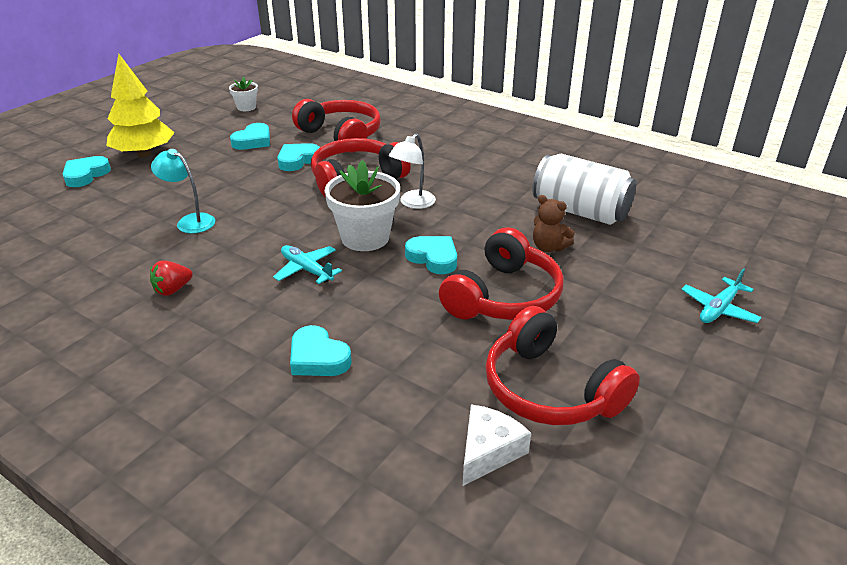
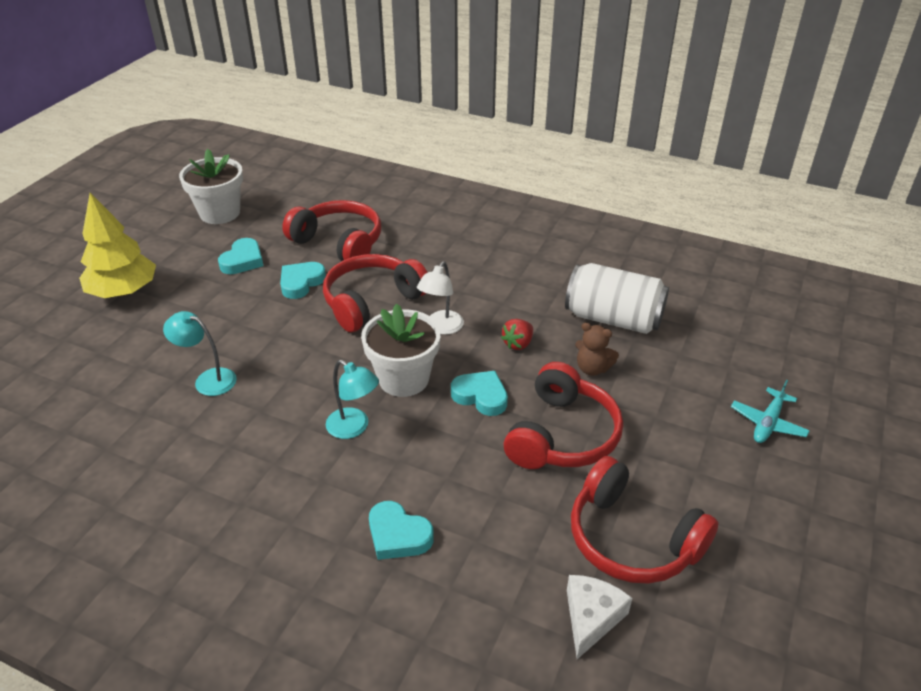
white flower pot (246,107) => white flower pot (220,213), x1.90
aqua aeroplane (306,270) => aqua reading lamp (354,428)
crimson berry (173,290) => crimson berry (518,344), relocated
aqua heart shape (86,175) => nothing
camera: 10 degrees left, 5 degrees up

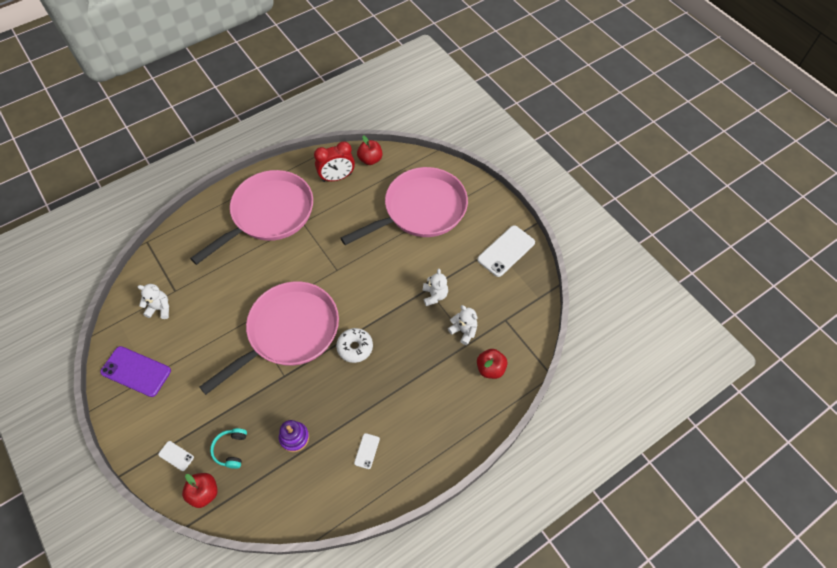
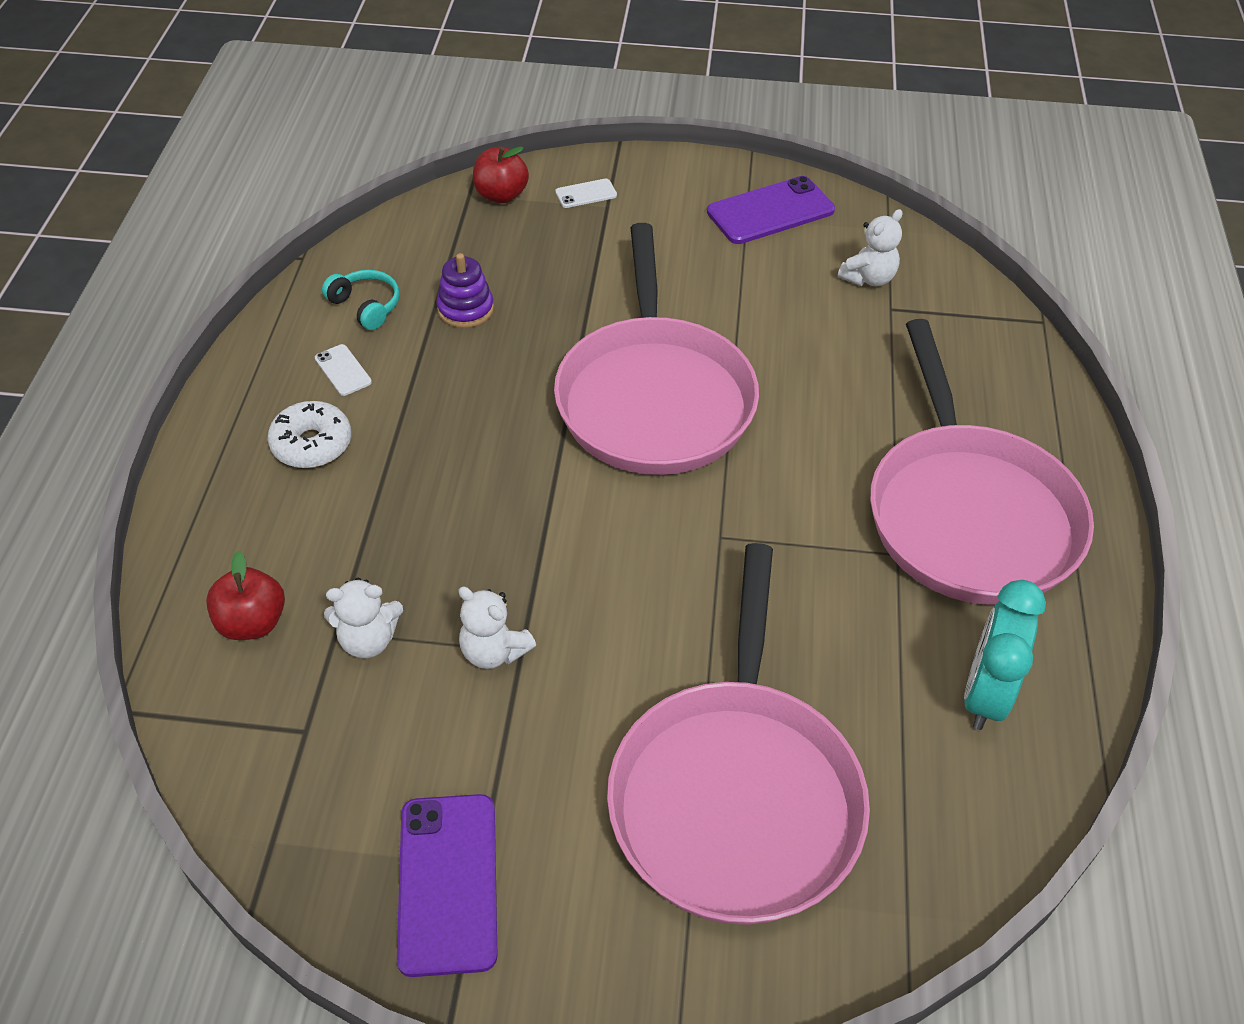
white glazed donut (355,347) => white glazed donut (312,444), relocated
aqua over-ear headphones (231,449) => aqua over-ear headphones (366,306), relocated
white phone (506,251) => royal purple phone (448,883)
crimson alarm clock (337,177) => aqua alarm clock (985,694)
crimson apple fruit (370,159) => nothing
camera: 130 degrees right, 10 degrees down

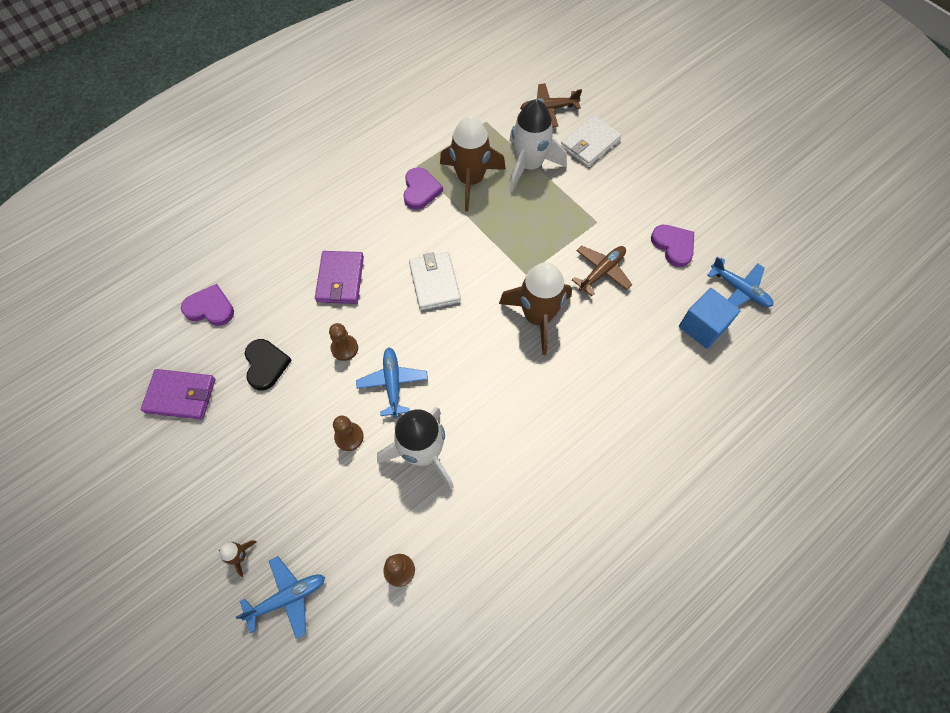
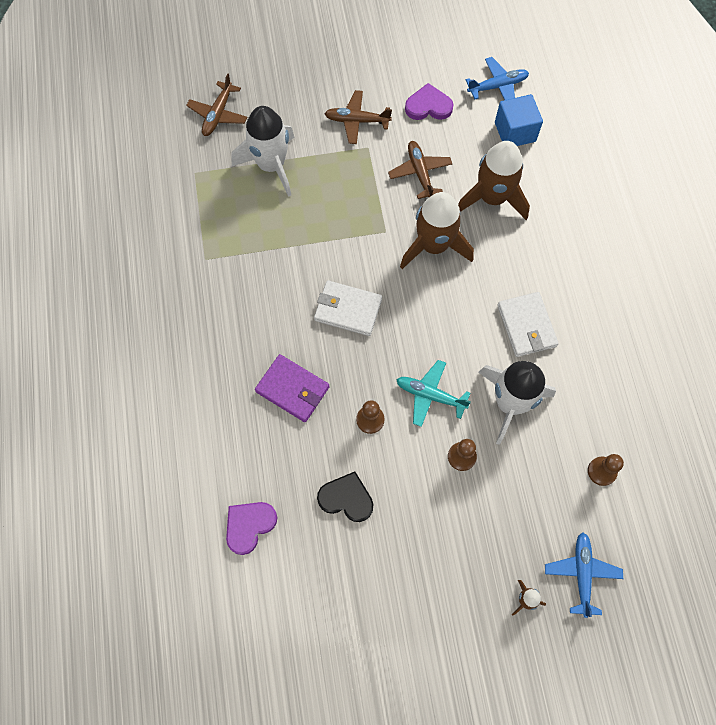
nothing => dark brown aeroplane (356,121)
royal blue aeroplane (392,383) => aqua aeroplane (430,395)
dark brown toy rocket (470,180) => dark brown toy rocket (492,198), relocated
white wallet (590,143) => white wallet (526,326), relocated
royal purple wallet (181,395) => nothing
royal purple heart shape (420,190) => nothing
camera: 60 degrees left, 5 degrees up

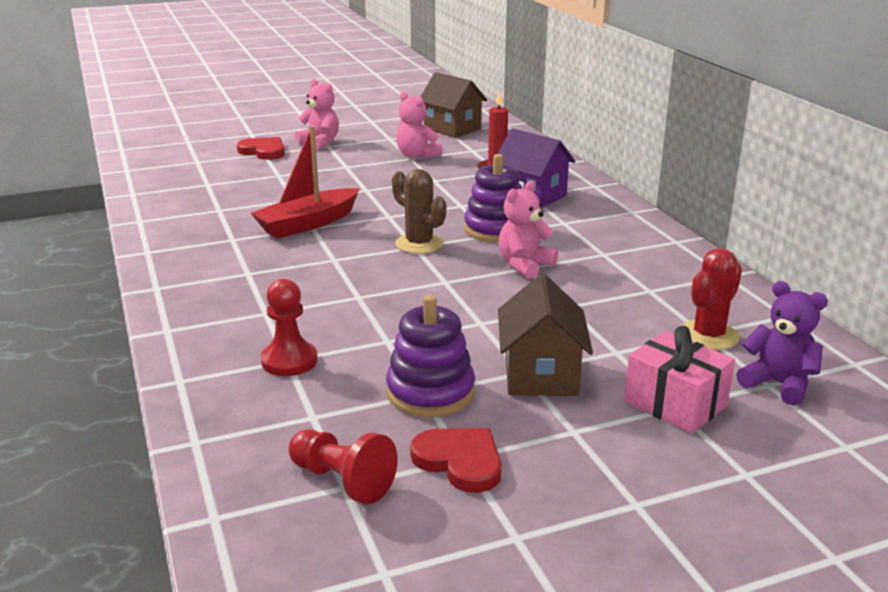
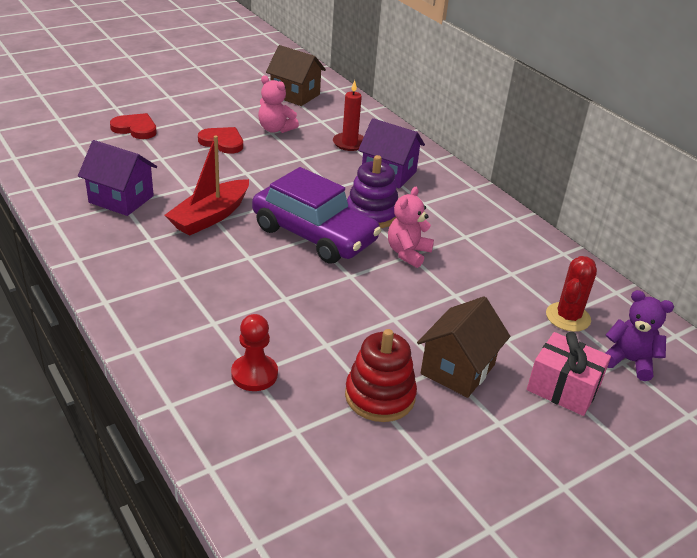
nothing => royal purple cottage (121,199)
crimson heart shape (460,461) => crimson heart shape (222,142), relocated
dark brown saguaro cactus (419,244) => royal purple toy car (314,234)
royal purple ring stacker (430,392) => crimson ring stacker (380,396)
dark brown cottage (541,375) => dark brown cottage (457,369), 45 degrees clockwise
crimson chess pawn (342,481) => nothing
pink teddy bear (320,143) => nothing
camera: 15 degrees left, 10 degrees up

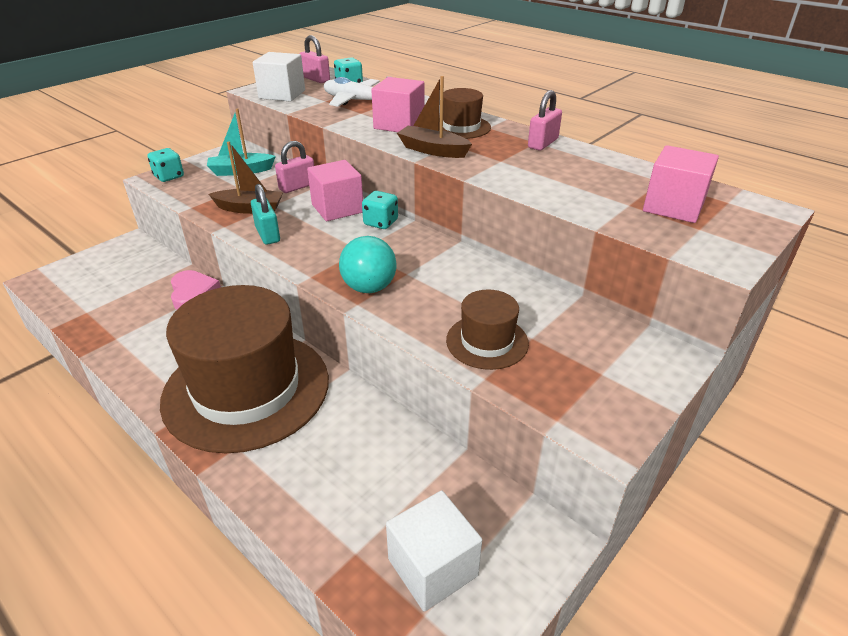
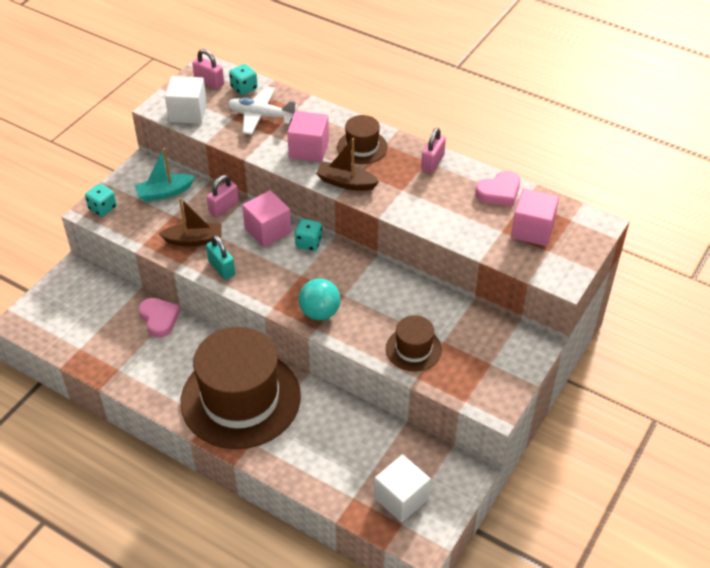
nothing => pink heart shape (499,192)
camera: 10 degrees left, 10 degrees up

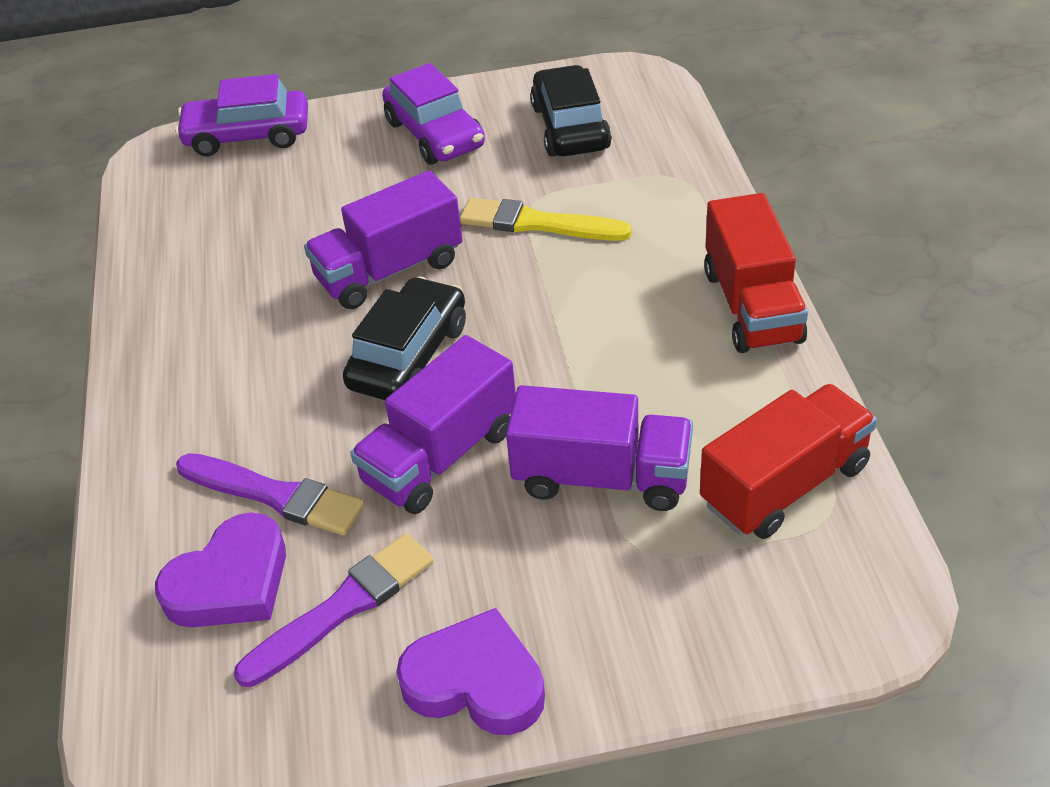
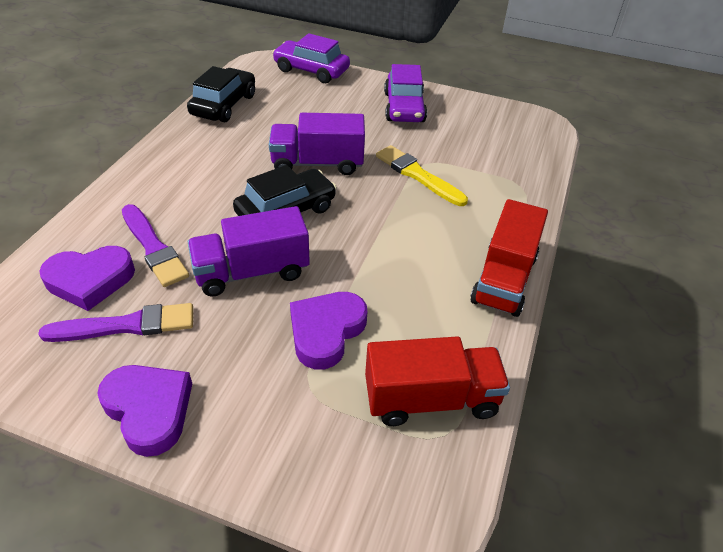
black toy car (570,127) => black toy car (224,105), relocated
royal purple lorry (601,477) => royal purple heart shape (326,332)
camera: 25 degrees right, 0 degrees up

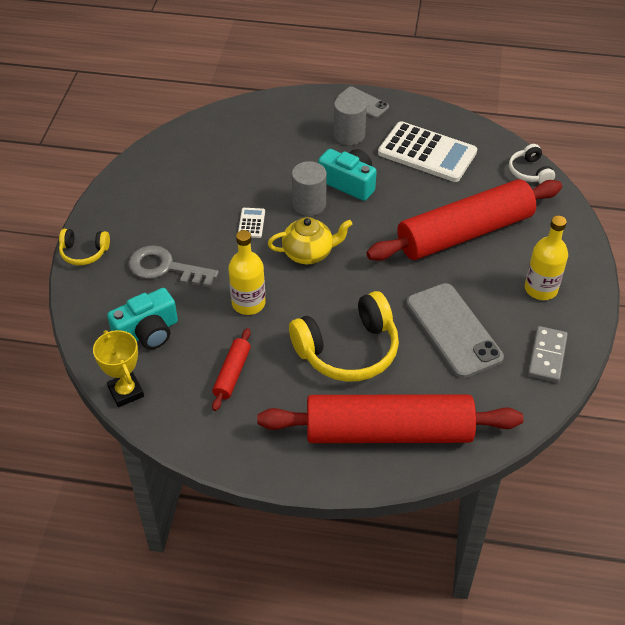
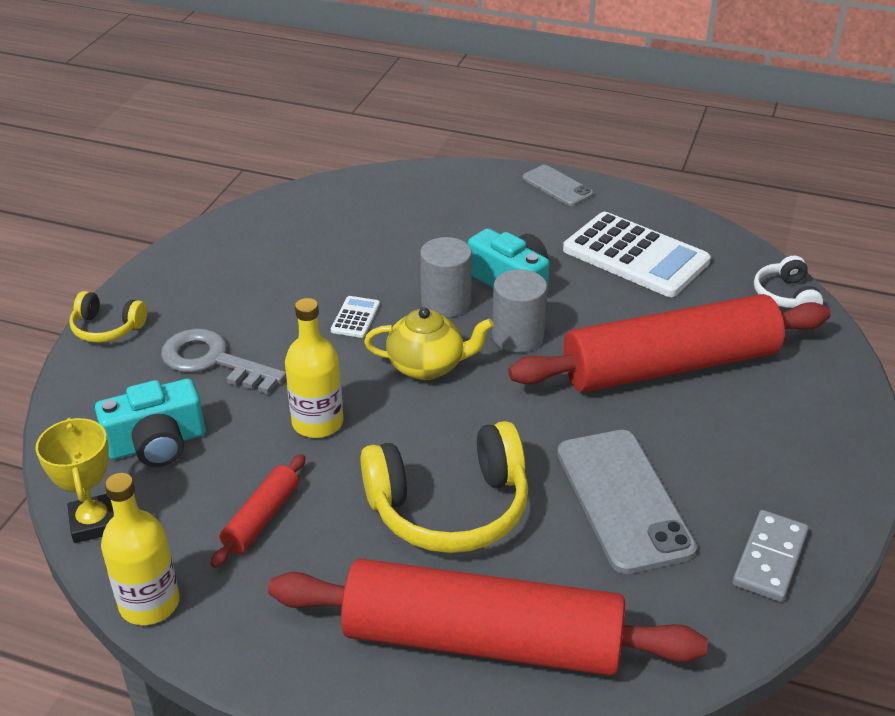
yellow flask (541,289) => yellow flask (149,603), relocated
gray cylinder shape (349,135) => gray cylinder shape (517,336), relocated
camera: 10 degrees right, 10 degrees down

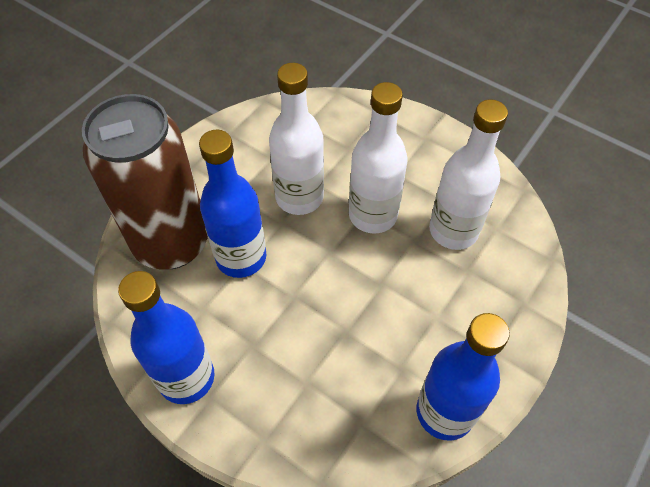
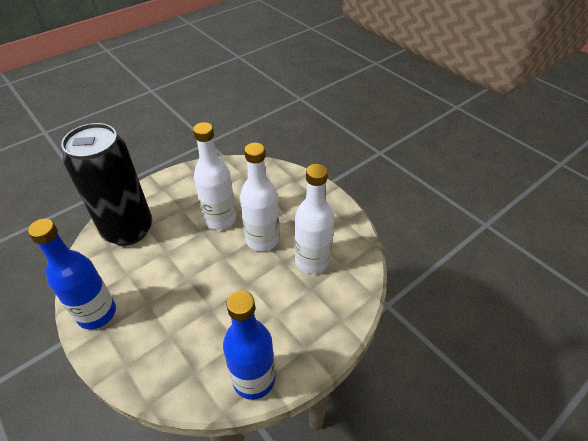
dark brown can (171,243) => black can (128,230)
royal blue flask (241,257) => nothing
camera: 15 degrees right, 10 degrees down

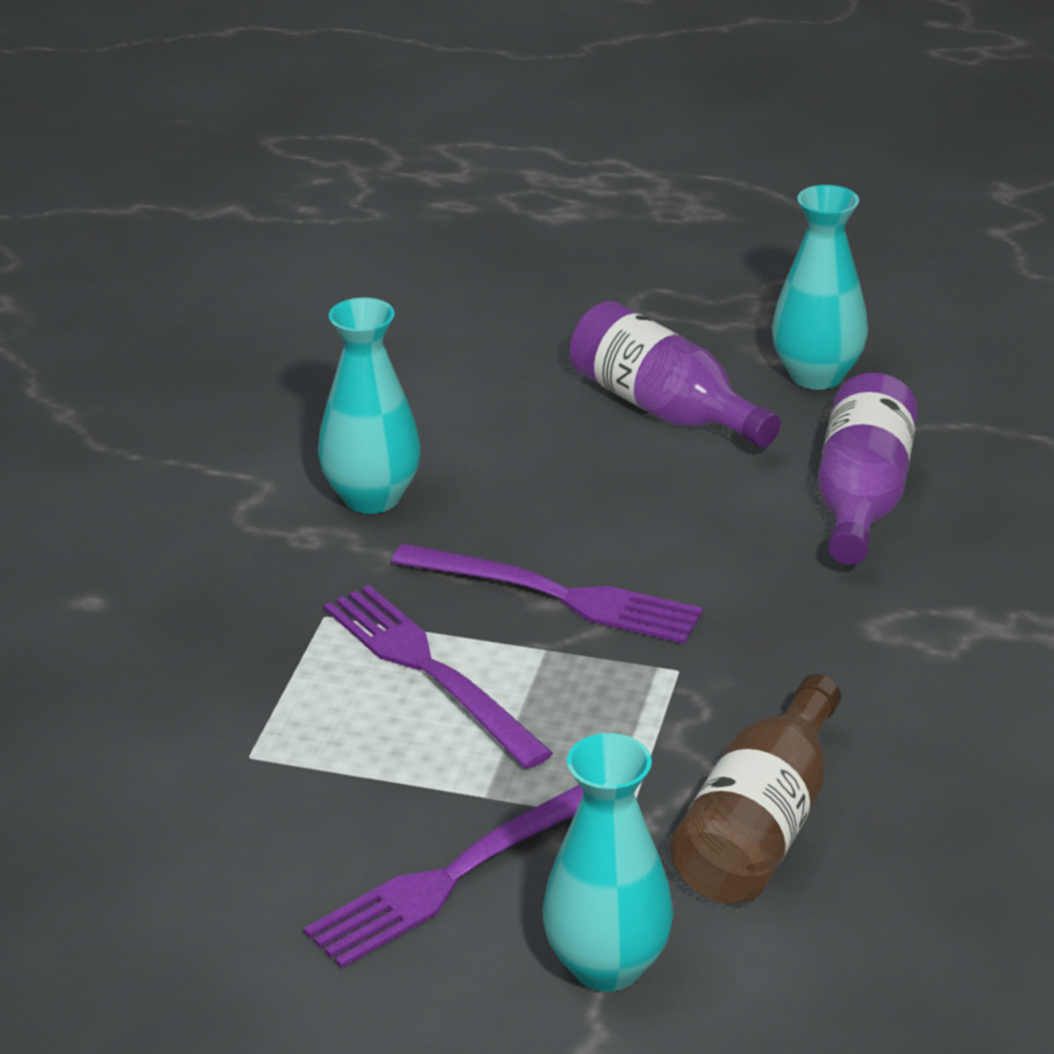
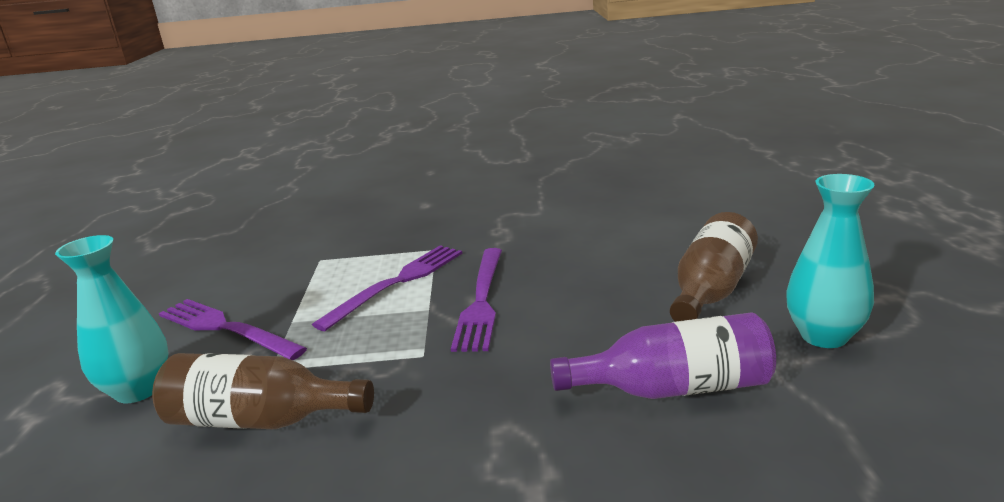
royal purple flask (664,409) => dark brown flask (711,290)
aqua vase (372,497) => nothing
camera: 75 degrees right, 10 degrees down

